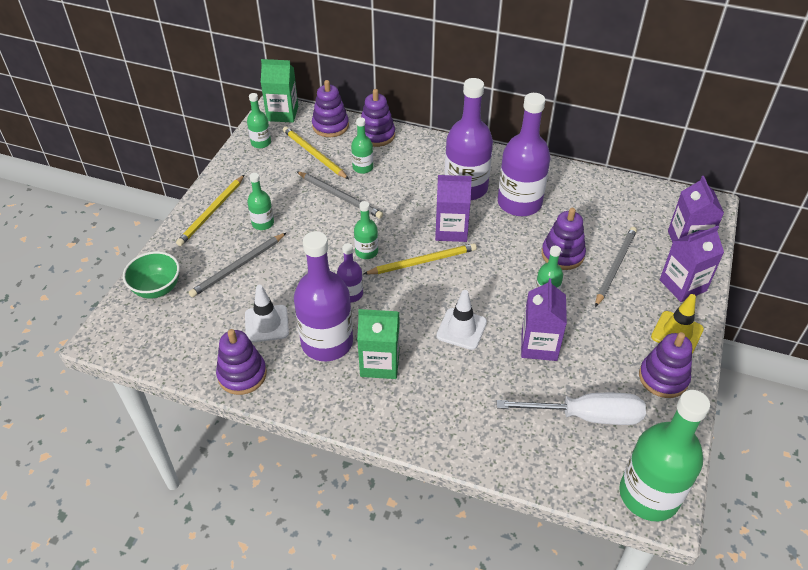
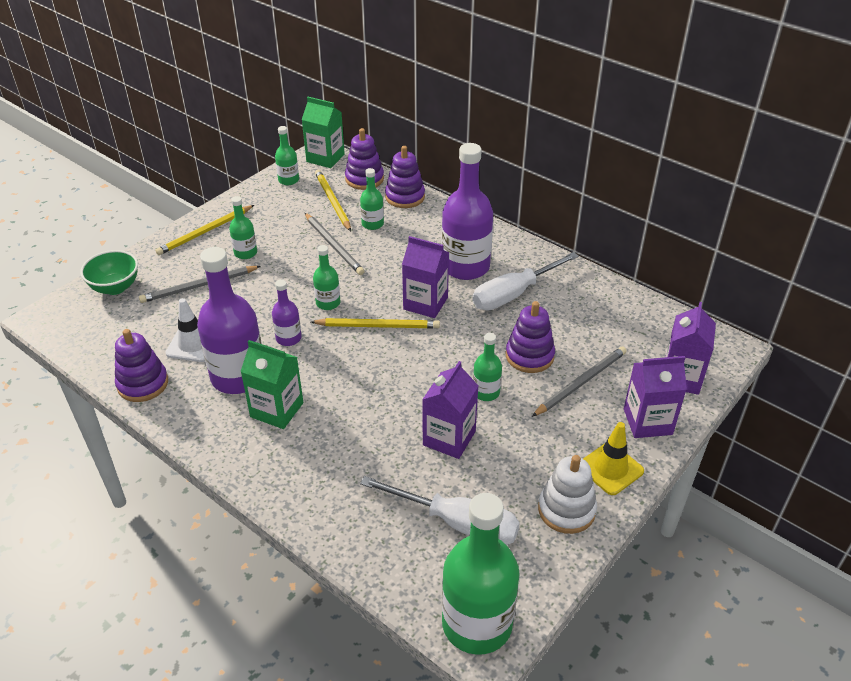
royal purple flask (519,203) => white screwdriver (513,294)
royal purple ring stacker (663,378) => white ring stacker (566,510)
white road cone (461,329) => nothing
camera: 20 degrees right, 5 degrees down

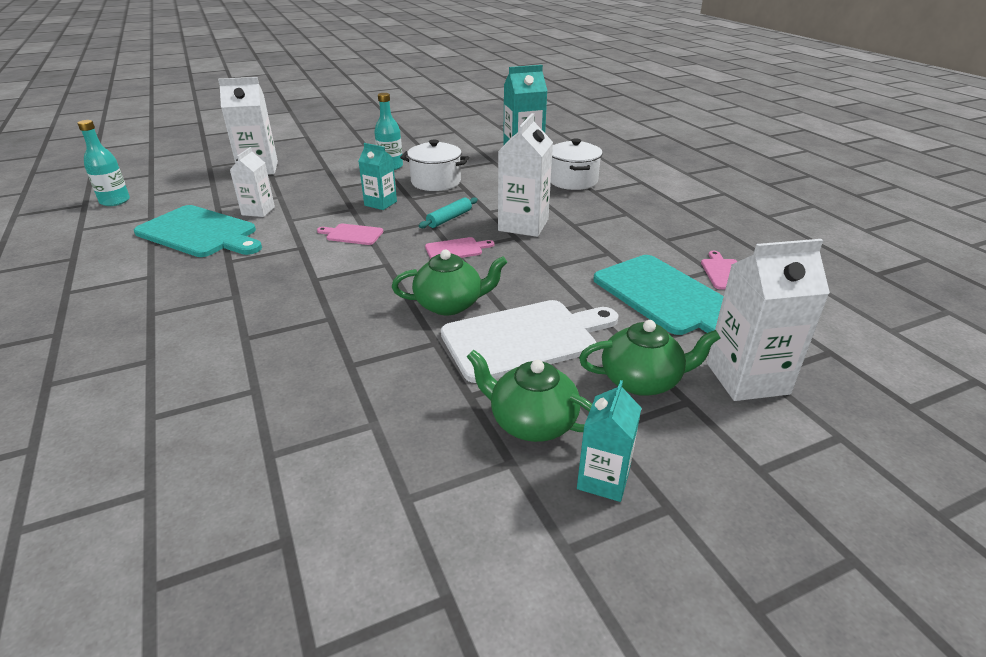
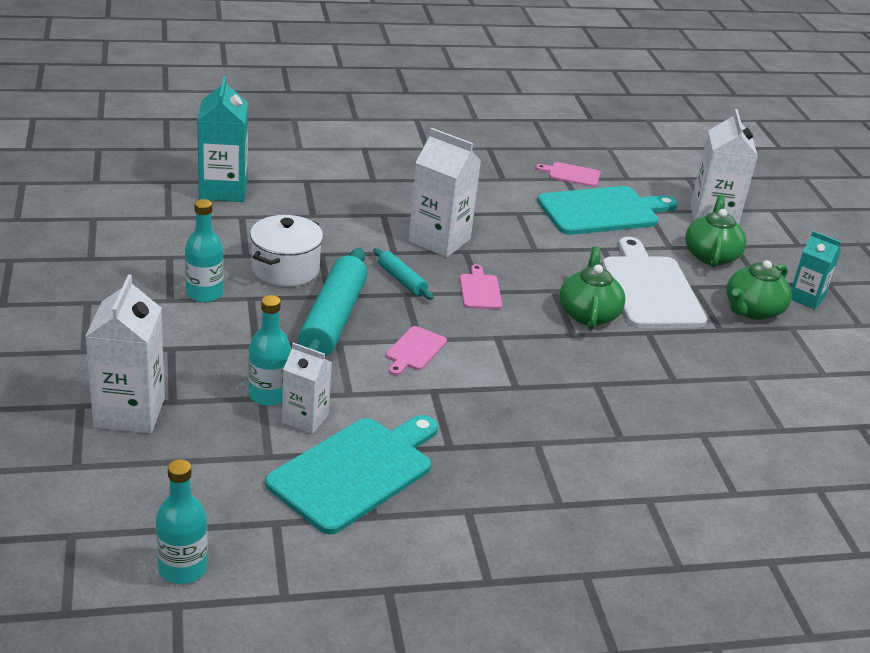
nothing => aqua flask (269,395)
aqua juice carton (380,203) => aqua pastry roller (332,319)
white pot (573,181) => nothing
camera: 80 degrees left, 0 degrees up

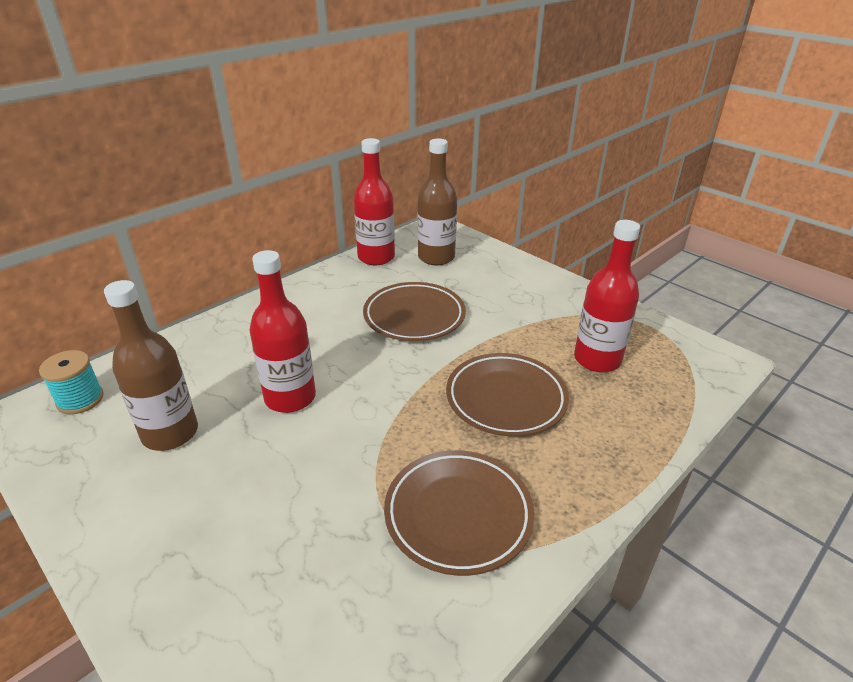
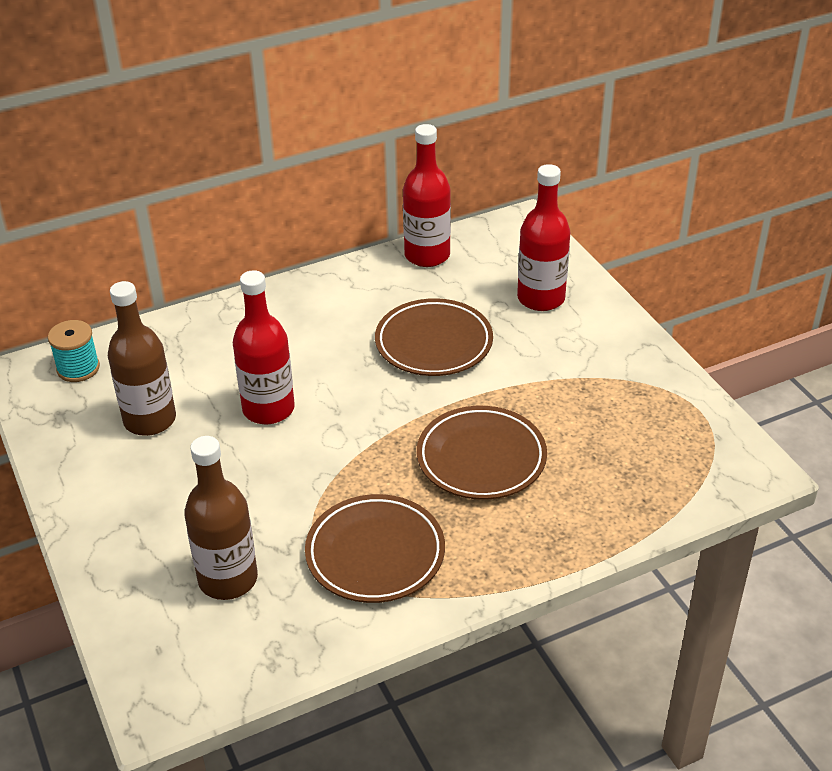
dark brown flask (436,257) => dark brown flask (228,579), relocated
crimson flask (597,359) => crimson flask (541,298), relocated
camera: 20 degrees right, 5 degrees up

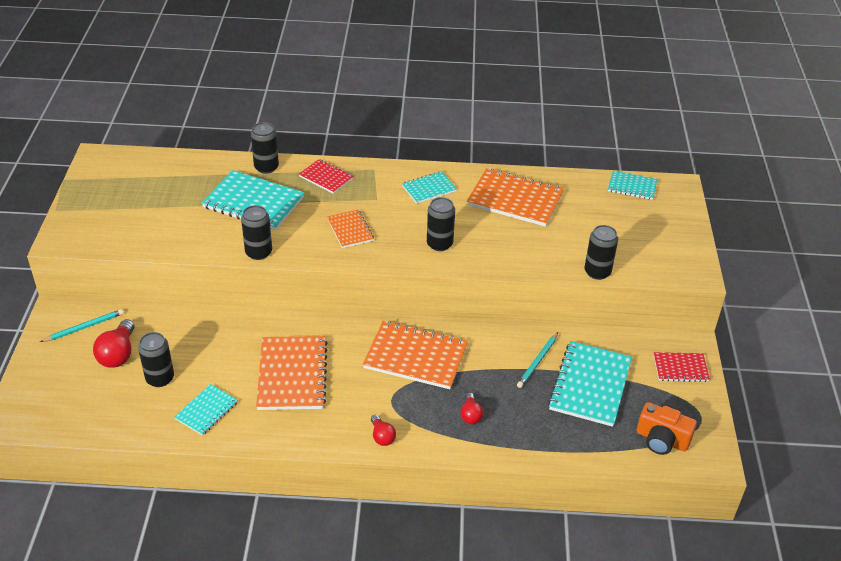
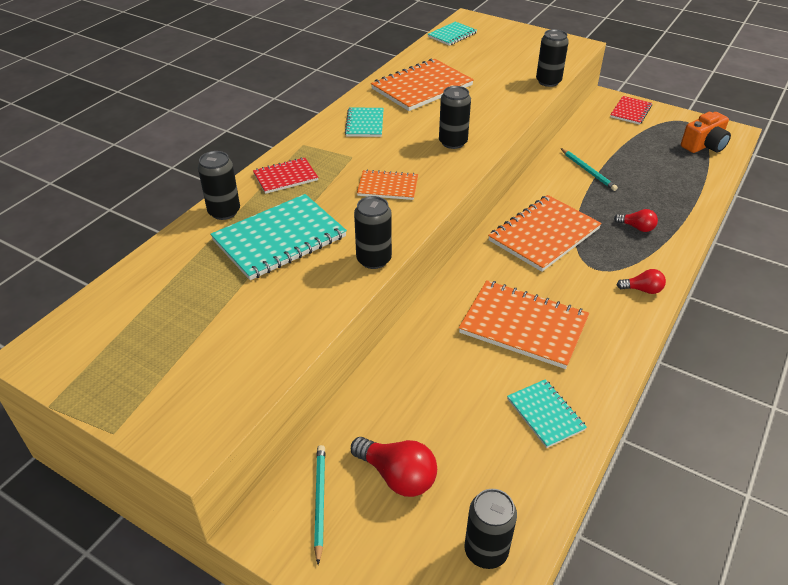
black can (160,378) => black can (486,551), relocated
aqua notepad (590,385) => nothing
camera: 60 degrees left, 0 degrees up

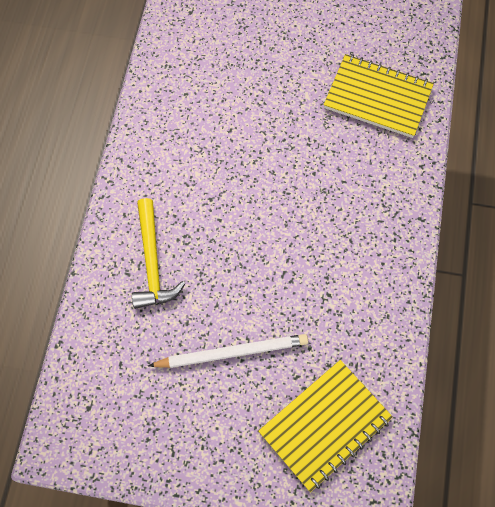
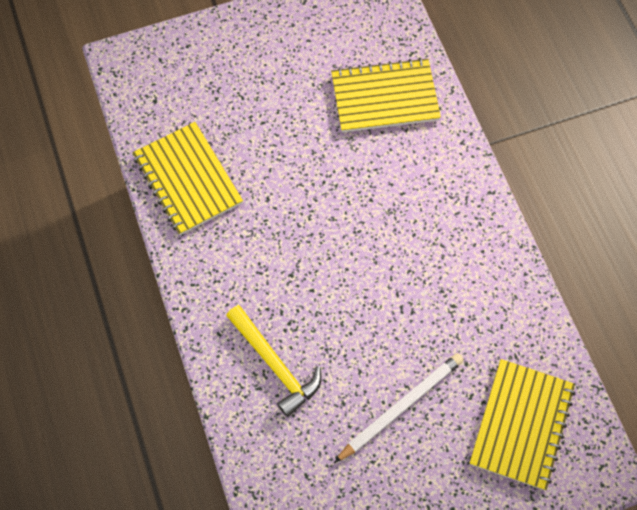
nothing => yellow notepad (187,180)
camera: 30 degrees left, 0 degrees up

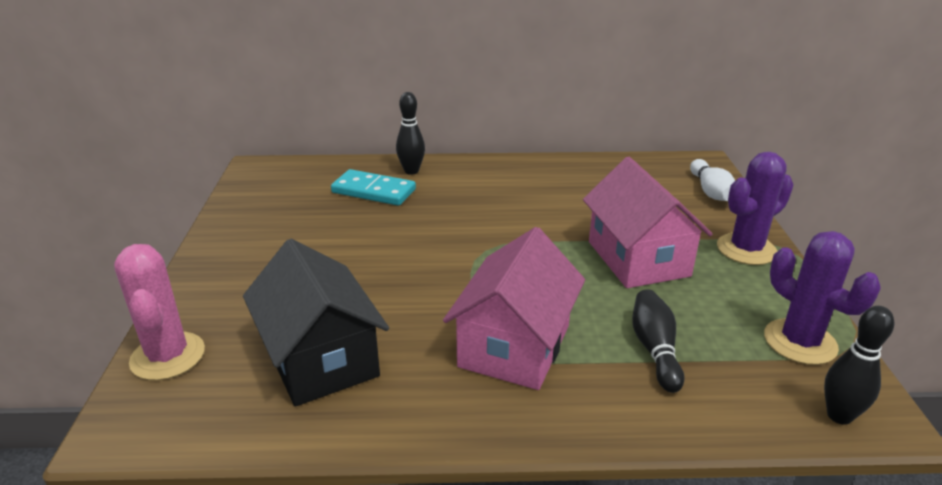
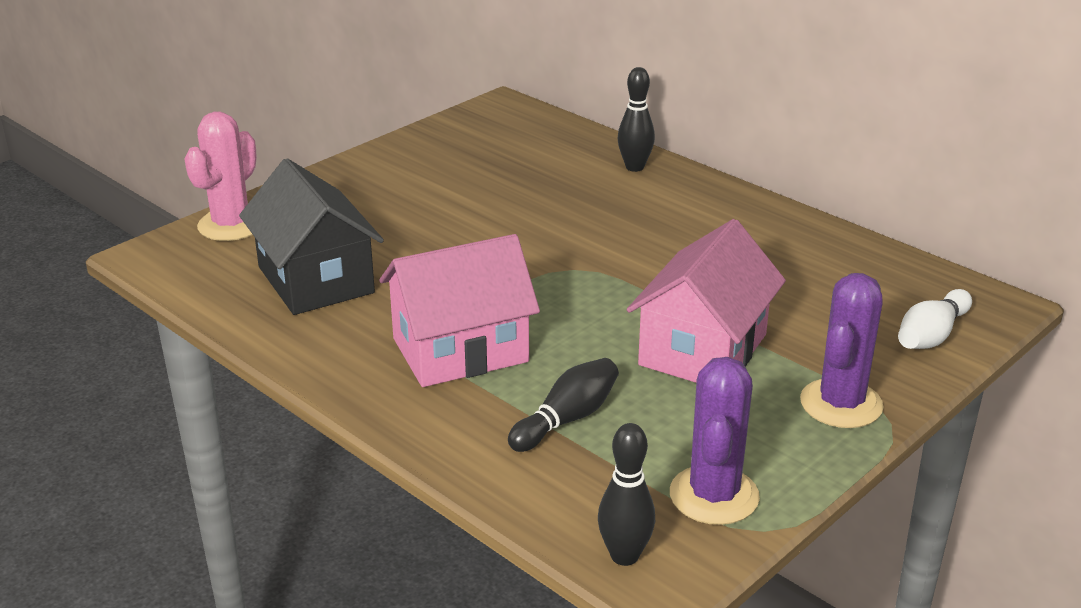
black cottage (321,359) => black cottage (316,280), 45 degrees counterclockwise
royal purple saguaro cactus (746,249) => royal purple saguaro cactus (841,404), 75 degrees counterclockwise
aqua domino piece (374,191) => nothing
camera: 45 degrees right, 0 degrees up

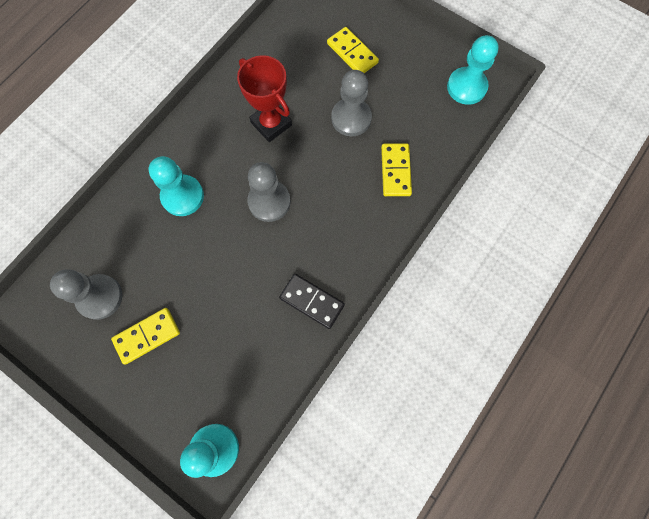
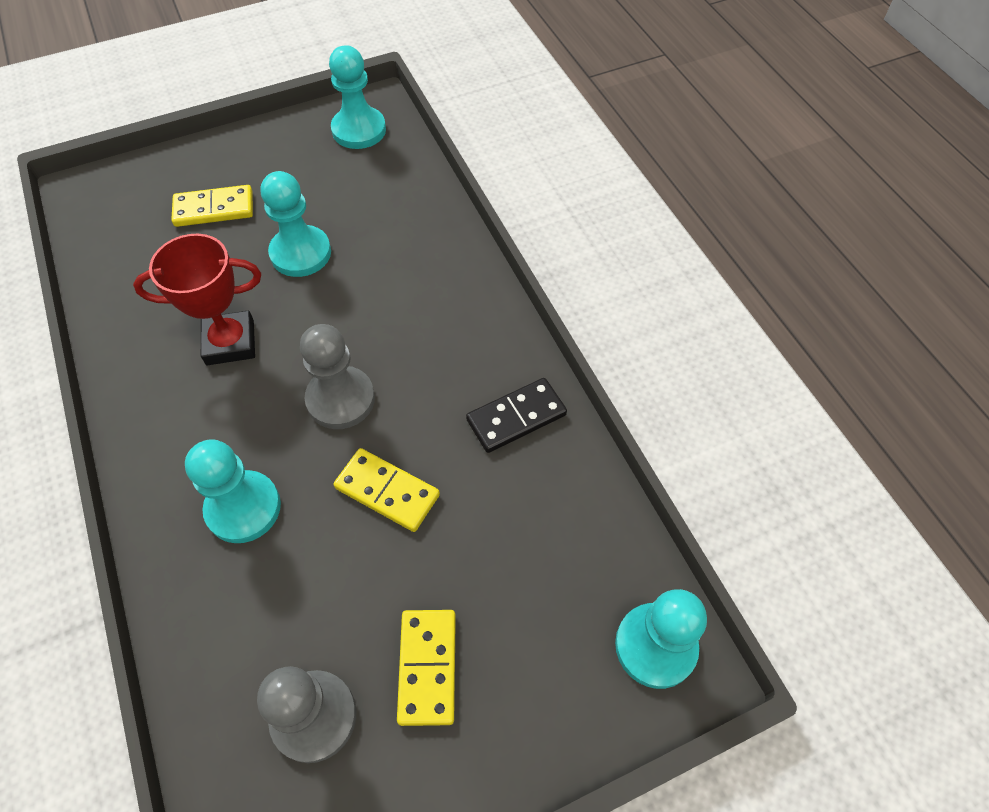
gray chess pawn (351,118) => aqua chess pawn (300,253)
yellow domino piece (395,171) => yellow domino piece (387,491), relocated
camera: 60 degrees left, 15 degrees down

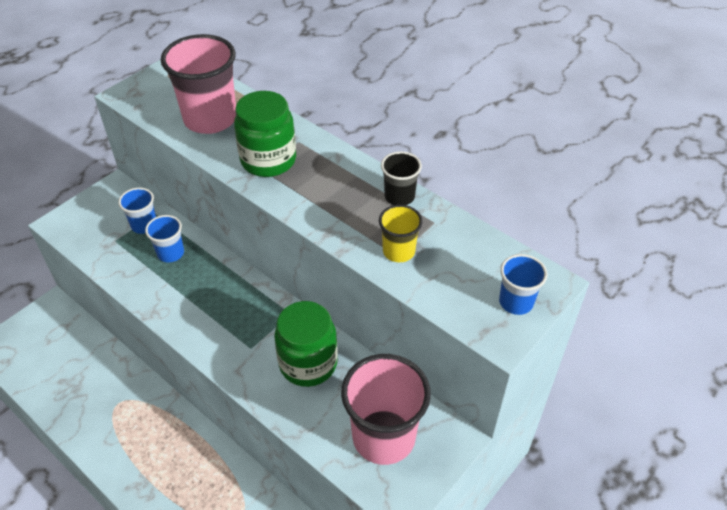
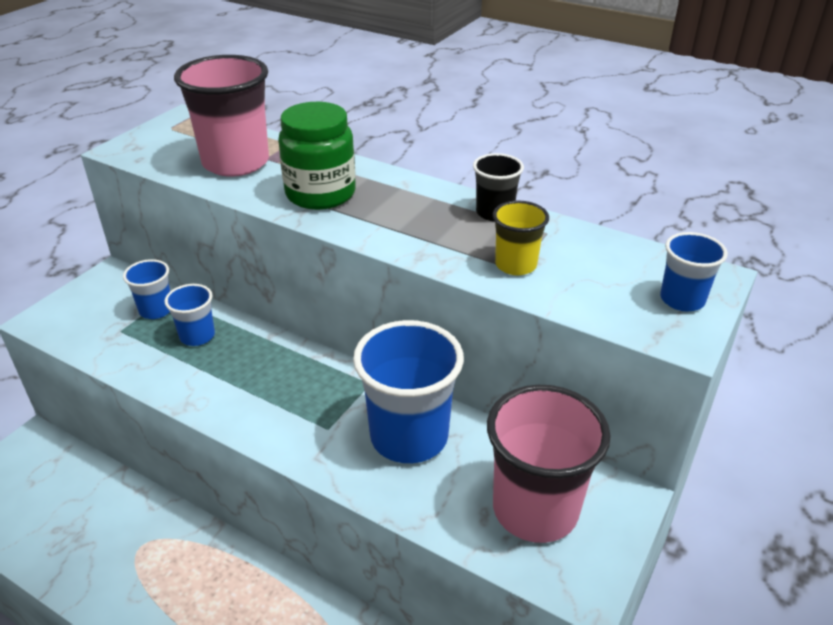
emerald preserve jar (308,363) => royal blue tumbler (409,436)
camera: 10 degrees left, 10 degrees down

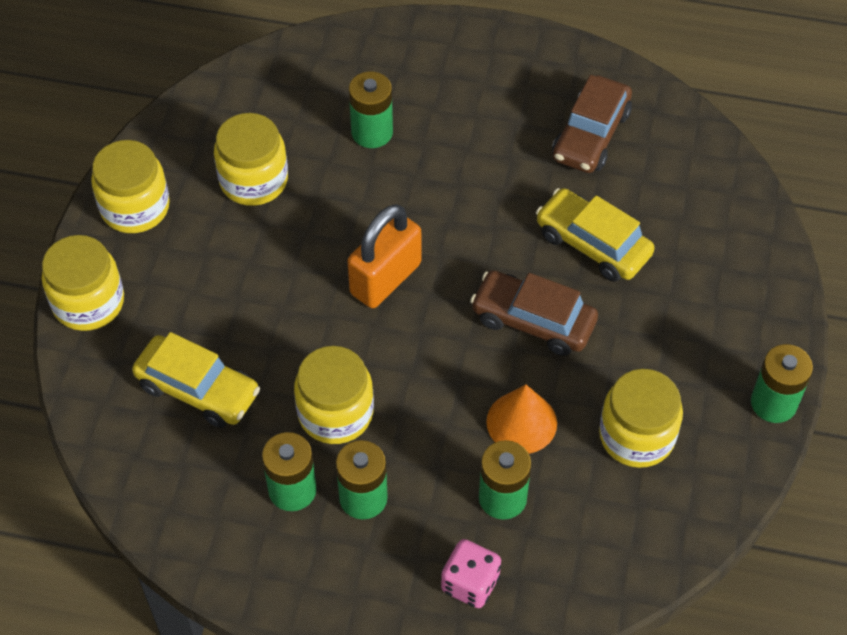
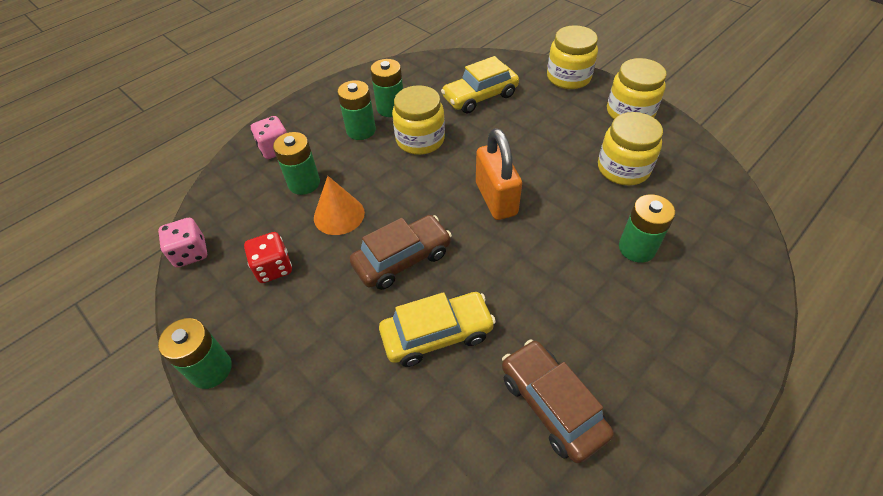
nothing => pink game die (190,253)
yellow preserve jar (636,436) => crimson game die (273,268)
camera: 125 degrees right, 5 degrees down

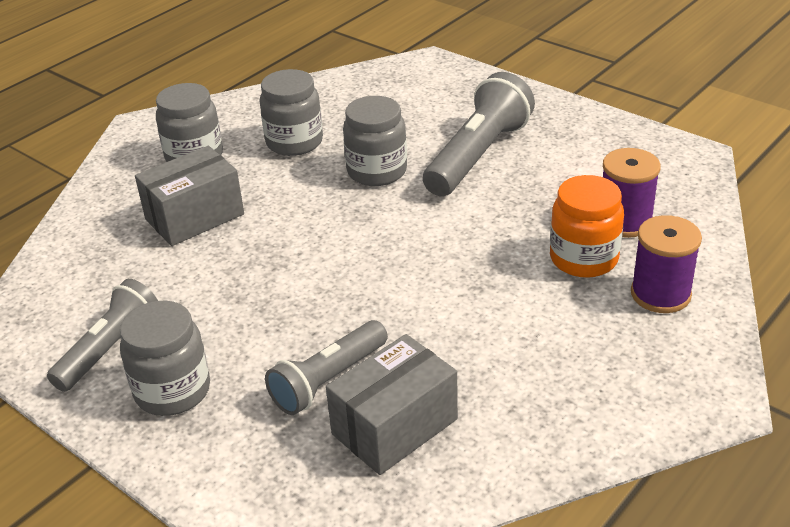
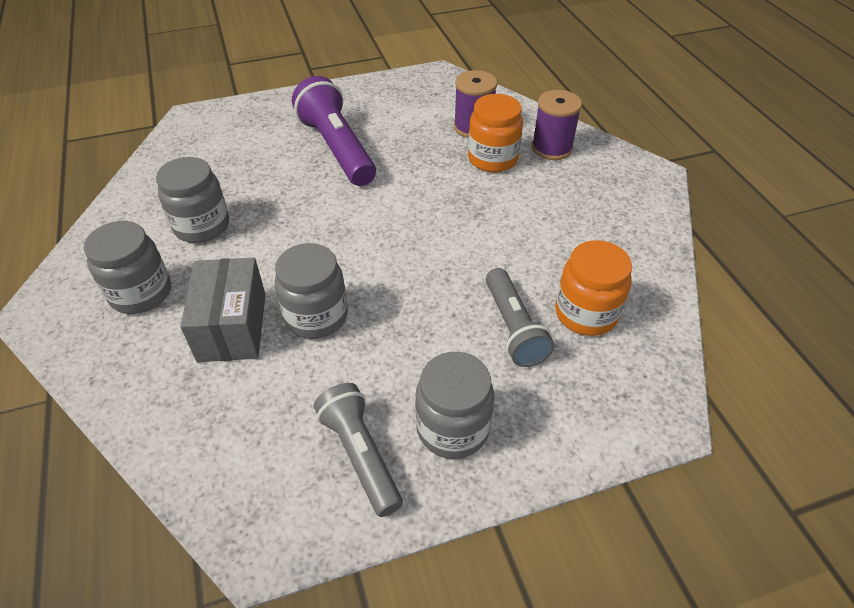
gray preserve jar (377,171) => gray preserve jar (316,316), relocated
gray torch (478,155) => royal purple torch (337,148)
gray parcel (395,426) => bright orange preserve jar (586,313)
camera: 60 degrees left, 10 degrees up

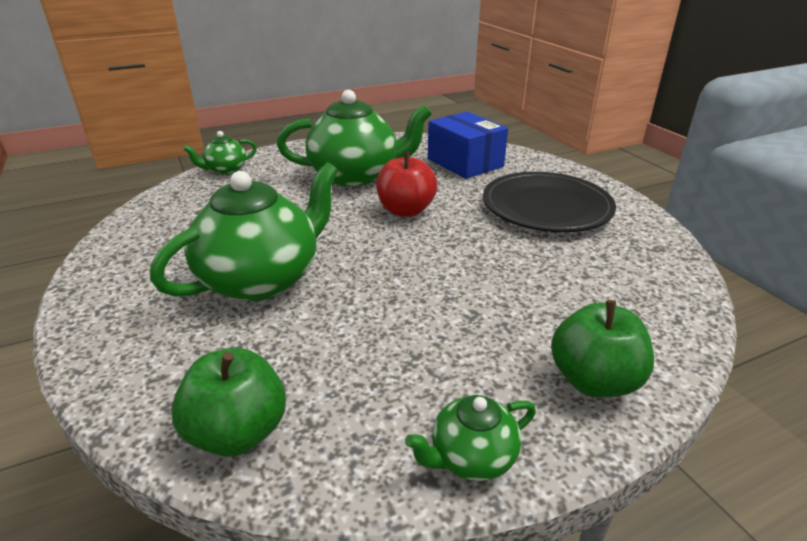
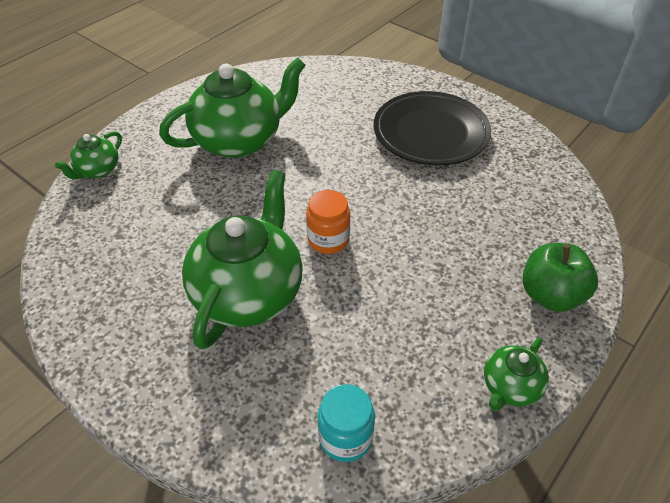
nothing => bright orange preserve jar (328,240)
emerald apple fruit (238,432) => aqua preserve jar (345,437)
crimson apple fruit (406,210) => nothing
royal blue parcel (465,163) => nothing
camera: 25 degrees left, 15 degrees up

